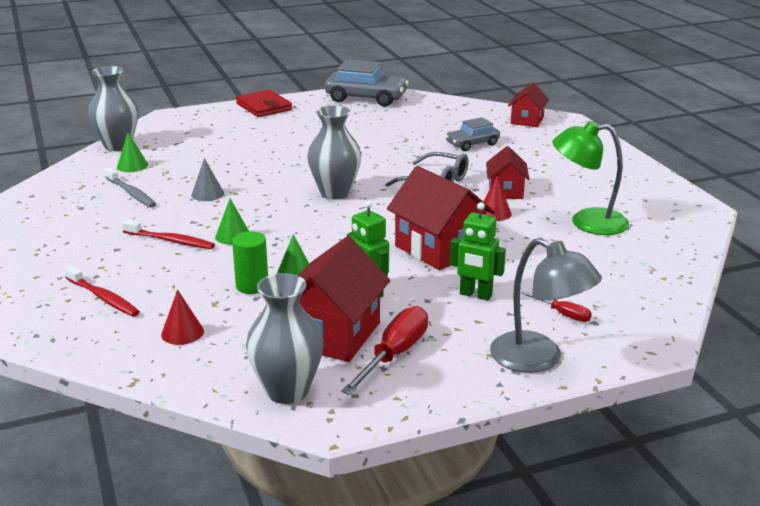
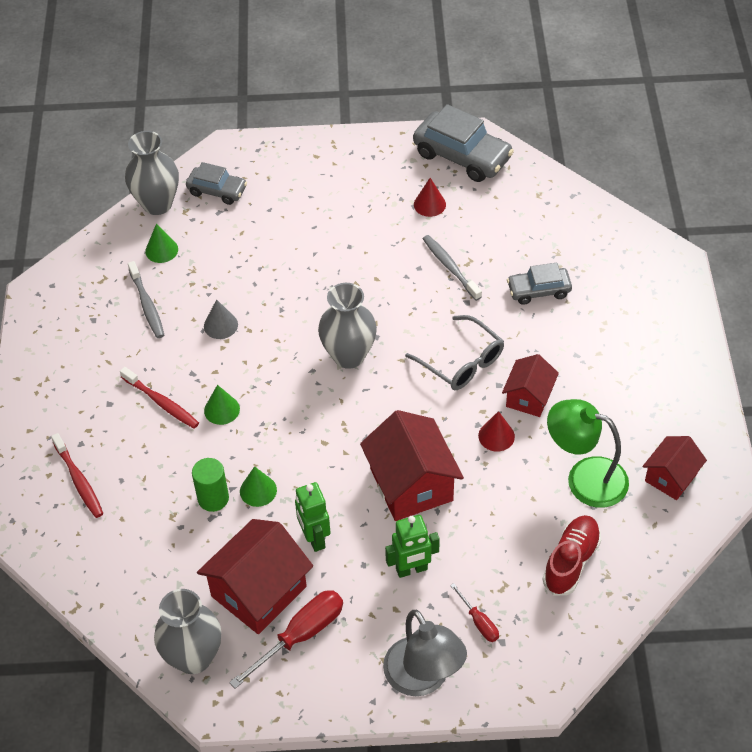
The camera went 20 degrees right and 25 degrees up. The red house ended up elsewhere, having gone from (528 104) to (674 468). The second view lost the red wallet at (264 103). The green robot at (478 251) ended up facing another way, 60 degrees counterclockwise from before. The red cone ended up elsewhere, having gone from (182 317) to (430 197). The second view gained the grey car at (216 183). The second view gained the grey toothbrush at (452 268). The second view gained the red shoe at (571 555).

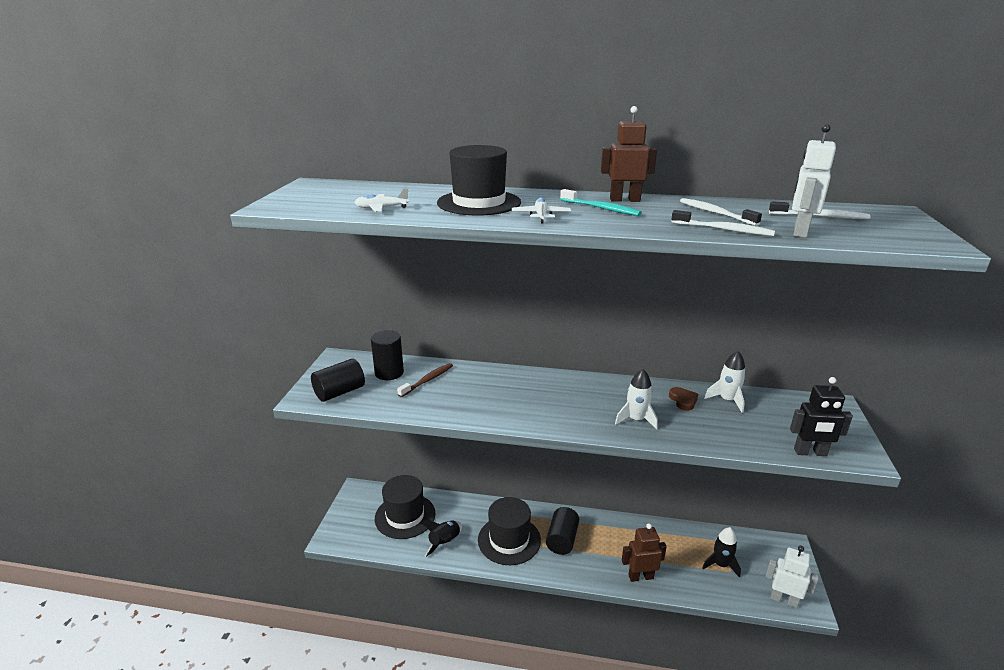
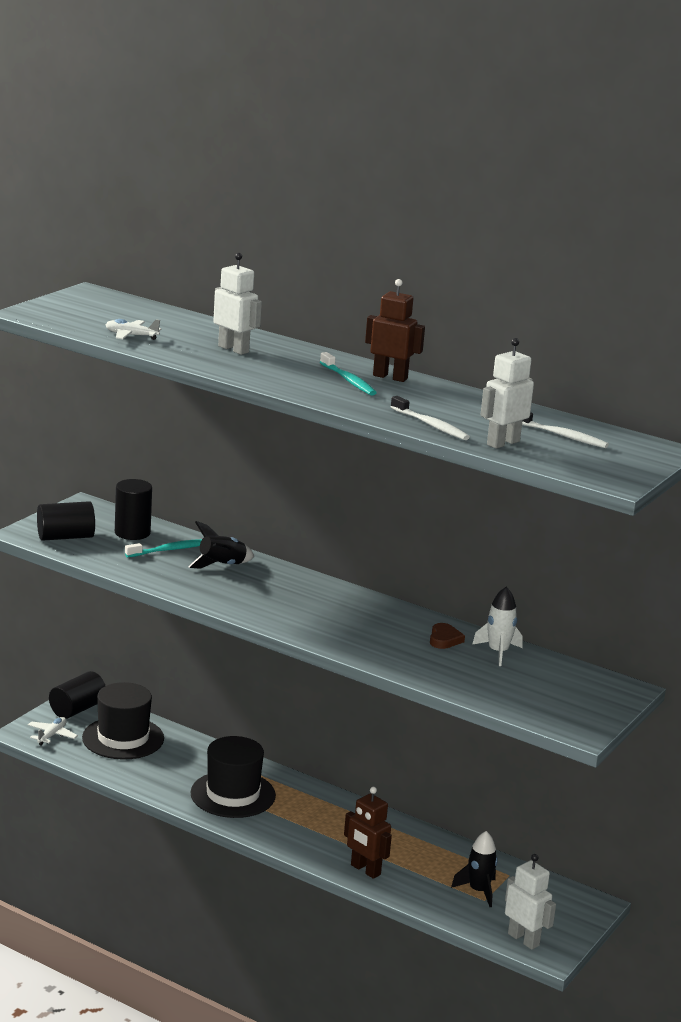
The camera went 20 degrees right and 5 degrees down. Where the black hat stood at (479 180), the white robot came to stand at (238 304). The white plane ended up elsewhere, having gone from (541 210) to (53 731). The second view lost the white toothbrush at (721 212). What was the brown toothbrush at (425 380) turned into the turquoise toothbrush at (163 548). The second view lost the white rocket at (636 399). The second view lost the black robot at (821 416). The black cylinder ended up elsewhere, having gone from (562 531) to (77 695). The black rocket ended up elsewhere, having gone from (441 538) to (221 545). The brown robot at (644 552) ended up facing another way, 150 degrees counterclockwise from before.

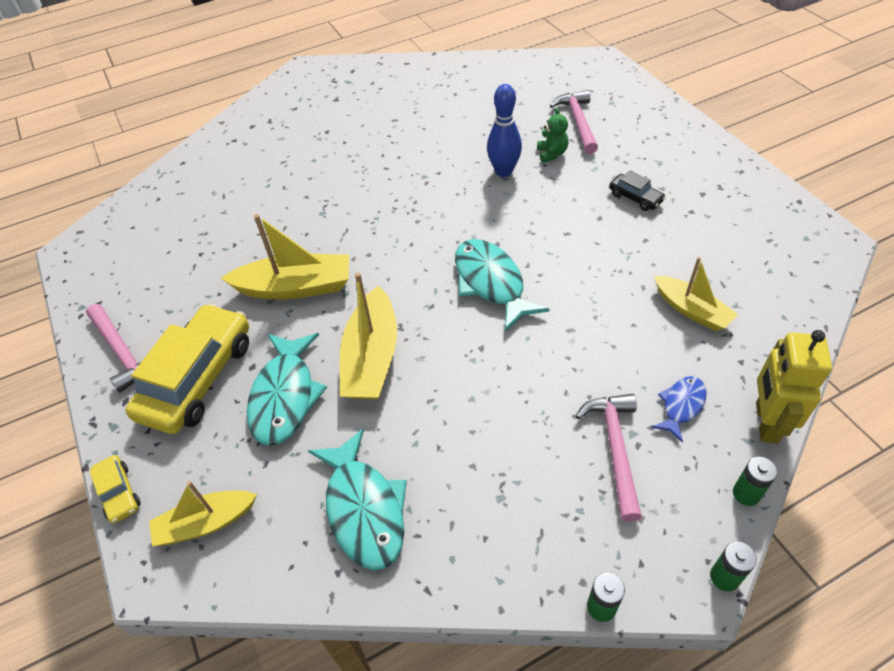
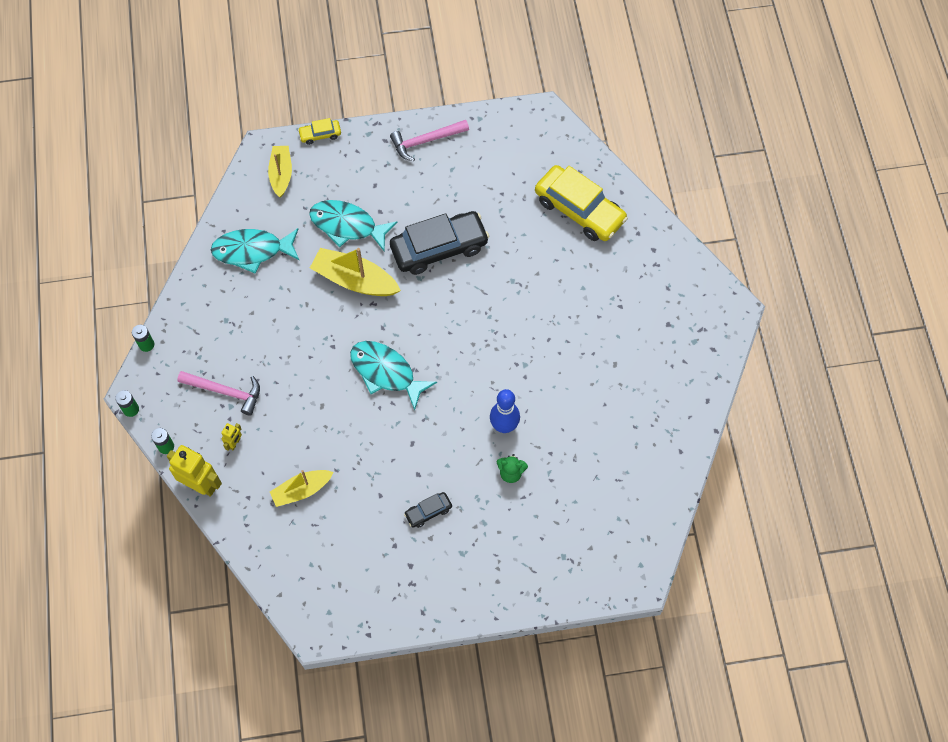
The camera went 105 degrees right and 15 degrees up. The second view lost the pink hammer at (574 122). Where the yellow boat stood at (285 257), the black car came to stand at (439 243). The turquoise fish at (502 285) ended up facing another way, 135 degrees counterclockwise from before. The yellow car ended up elsewhere, having gone from (187 369) to (581 203). Where the blue fish stood at (679 409), the yellow robot came to stand at (231 437).

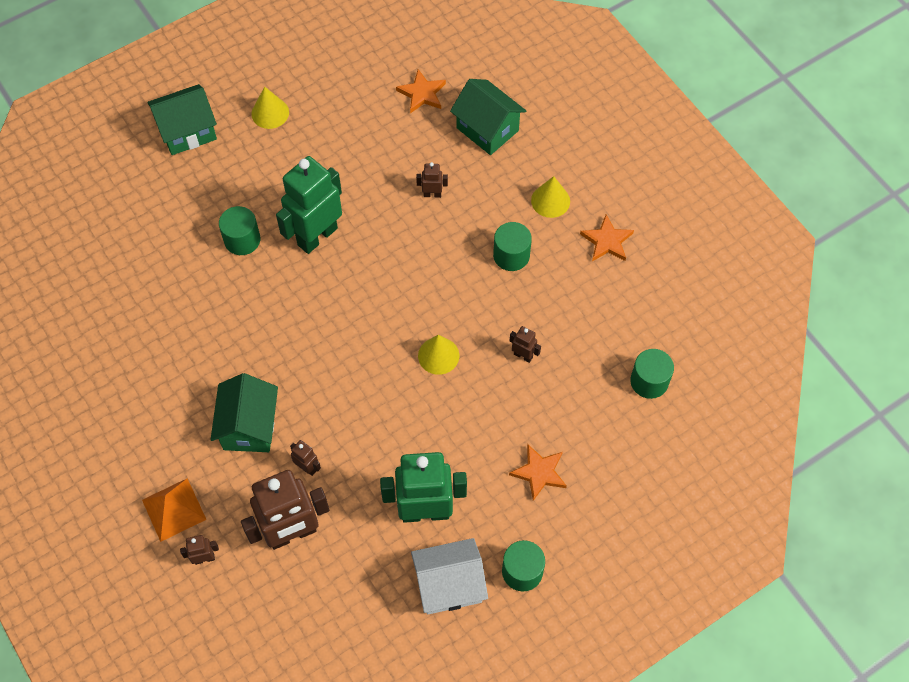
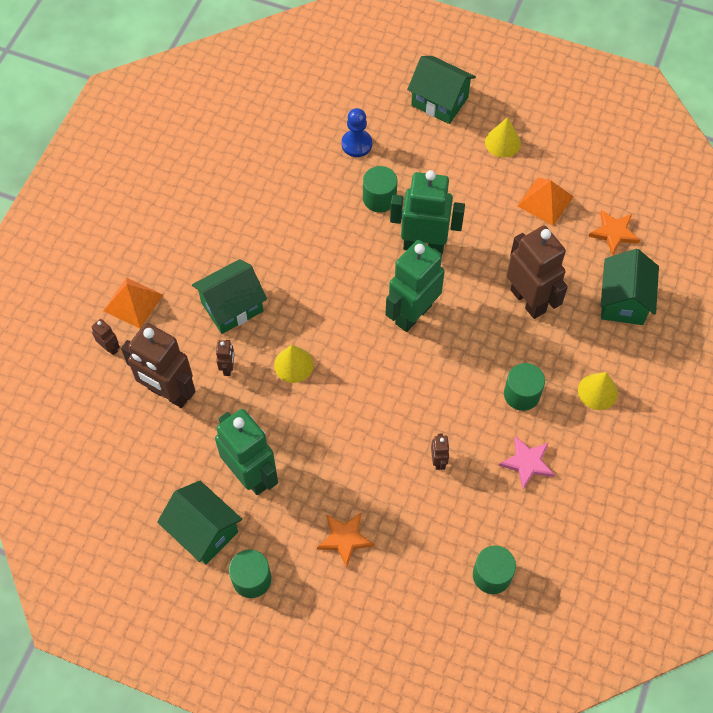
The camera went 55 degrees right and 0 degrees up. The size of the brown robot at (432 180) changed by a factor of 2.37. The second view lost the orange star at (607 238). The yellow cone ended up elsewhere, having gone from (438 355) to (294 364). What was the white house at (449 576) turned into the green house at (199 522). The second view gained the blue pawn at (356 132). The second view gained the orange pyramid at (545 201). The second view gained the green robot at (415 286). The second view gained the pink star at (527 462).

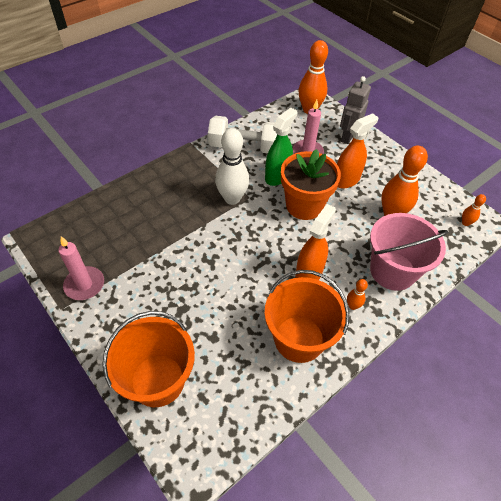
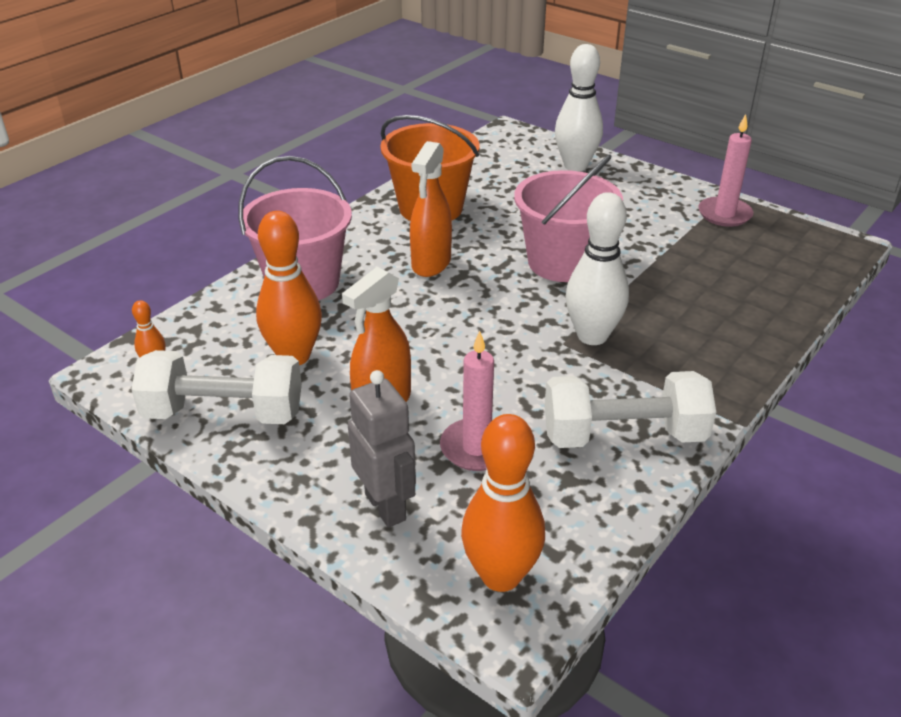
The camera went 170 degrees right and 15 degrees down. The grey robot at (355 110) ended up facing another way, 45 degrees counterclockwise from before. The second view lost the green spray bottle at (281 147). The second view lost the orange flower pot at (311 184). The second view lost the orange bowling pin at (357 294). Where the orange bucket stood at (148 359), the white bowling pin came to stand at (579 107). The second view gained the pink bucket at (568 218). The second view gained the white dumbbell at (216 387).

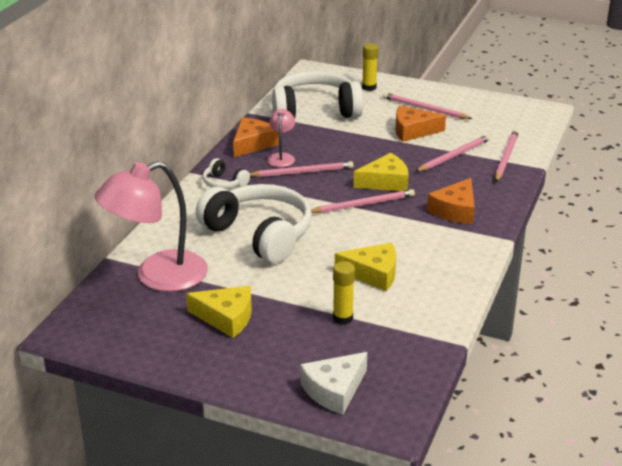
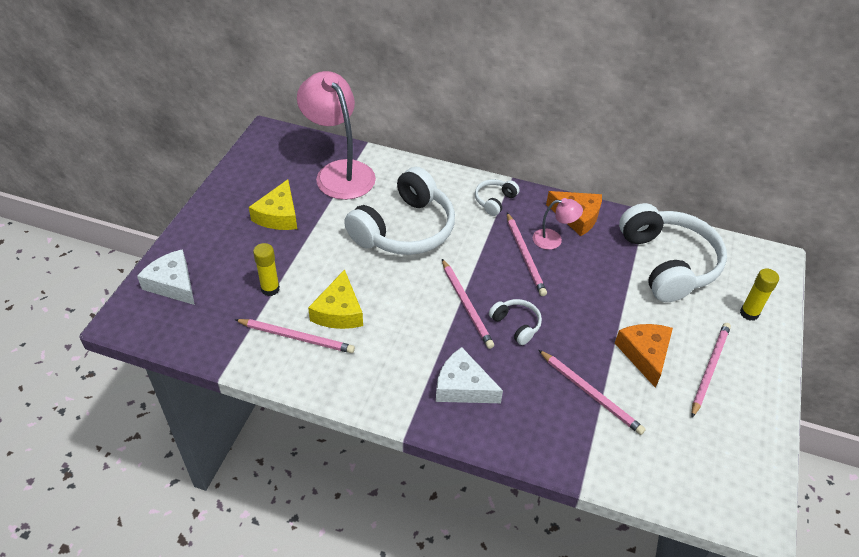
The camera went 85 degrees right and 15 degrees up. The pink pencil ended up elsewhere, having gone from (507 156) to (294 336). Where the yellow cheese stood at (381 172), the white headphones came to stand at (515 322). What was the orange cheese at (451 201) turned into the white cheese at (469 375).

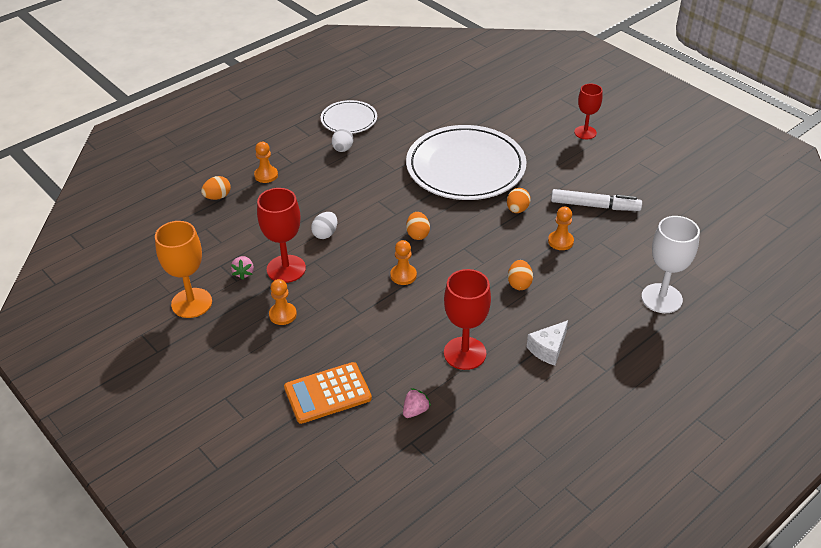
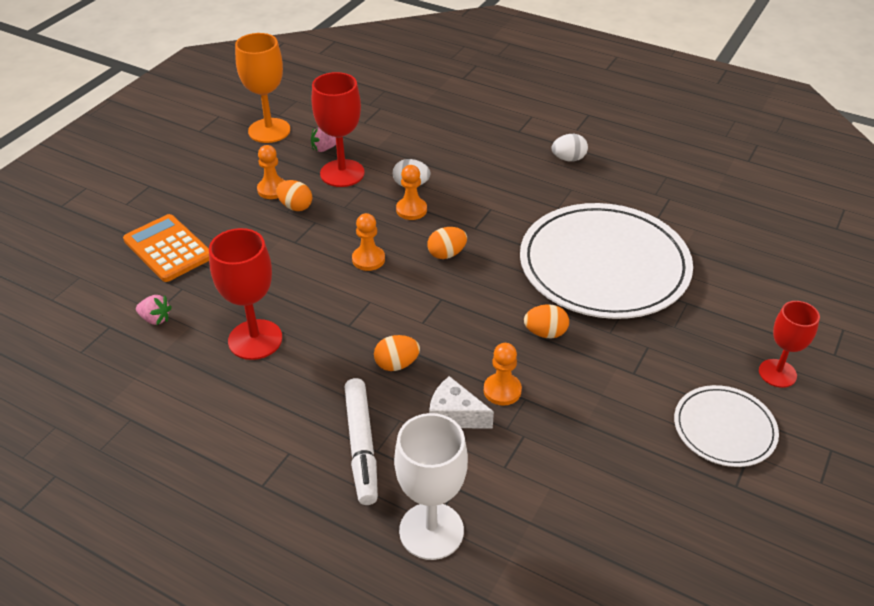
The camera went 70 degrees right and 0 degrees up. The white plate ended up elsewhere, having gone from (349 117) to (726 426). The orange pawn ended up elsewhere, having gone from (266 162) to (411 192). The orange egg ended up elsewhere, having gone from (216 188) to (294 195). The white marker ended up elsewhere, having gone from (596 200) to (361 441). The white cheese ended up elsewhere, having gone from (547 343) to (461 402).

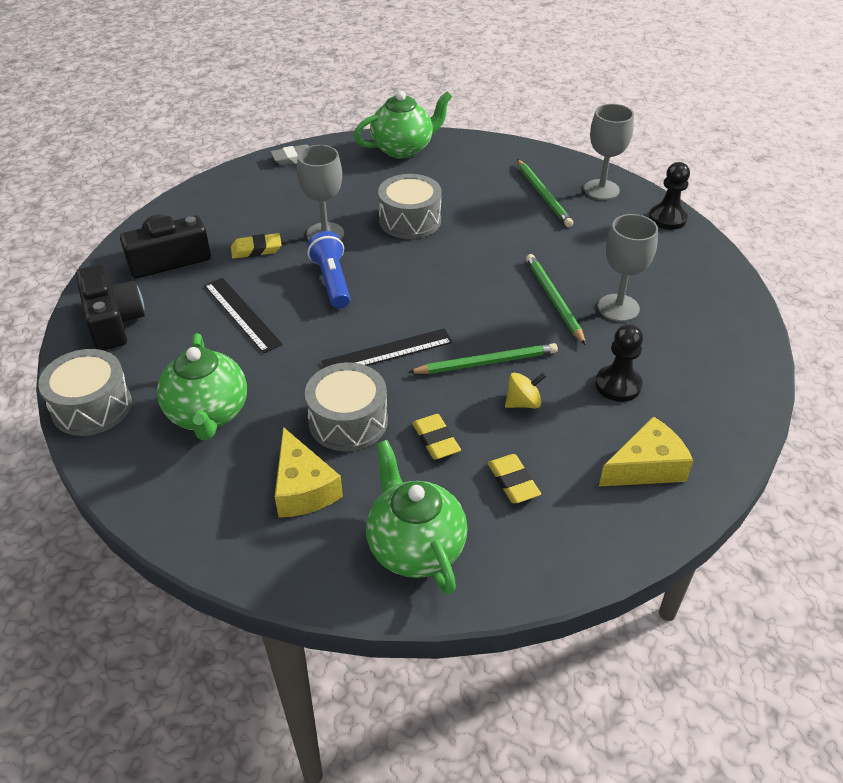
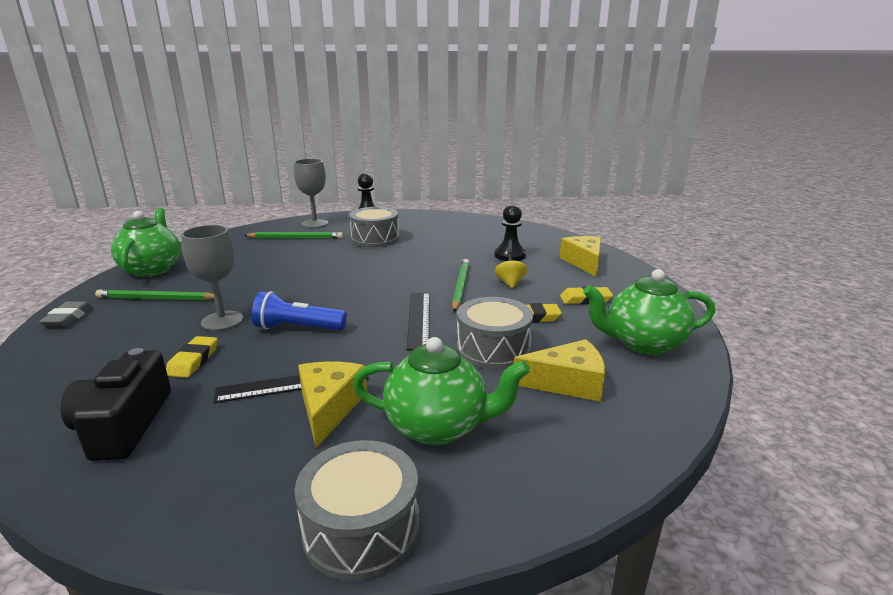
The camera went 70 degrees left and 20 degrees down. The grey drum ended up elsewhere, having gone from (410 206) to (374 227). The second view lost the grey goblet at (628 268). The green pencil ended up elsewhere, having gone from (556 299) to (158 294). The second view lost the black camera at (110 307). The second view gained the yellow cheese at (332 405).

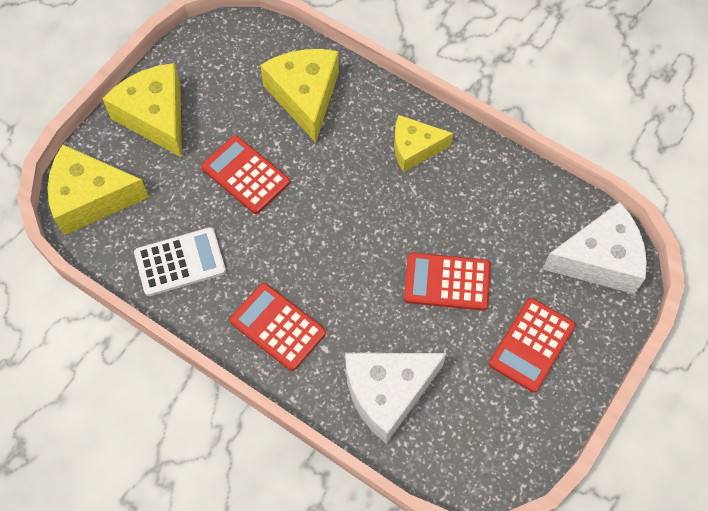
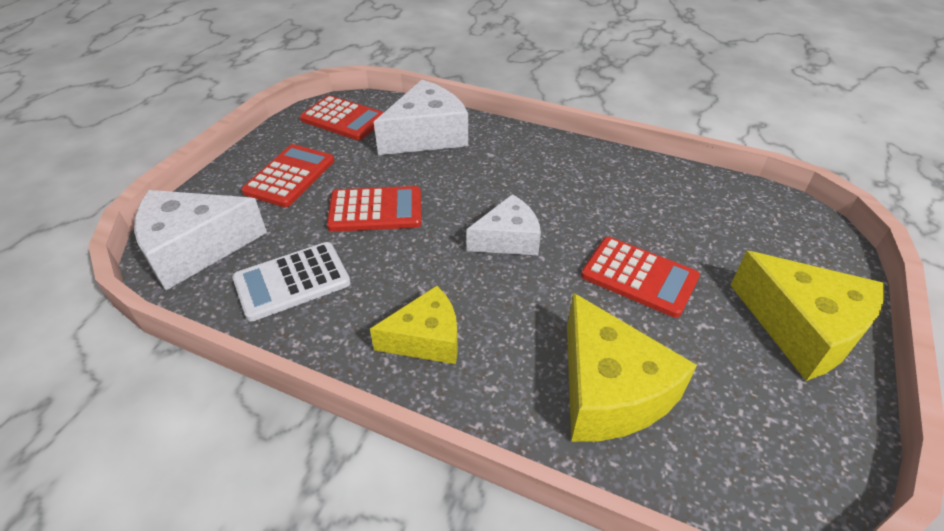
The camera went 170 degrees right and 20 degrees down. The second view lost the yellow cheese at (98 189). The white calculator ended up elsewhere, having gone from (180 261) to (291 282). The red calculator ended up elsewhere, having gone from (278 327) to (342 117). The second view gained the white cheese at (503 224).

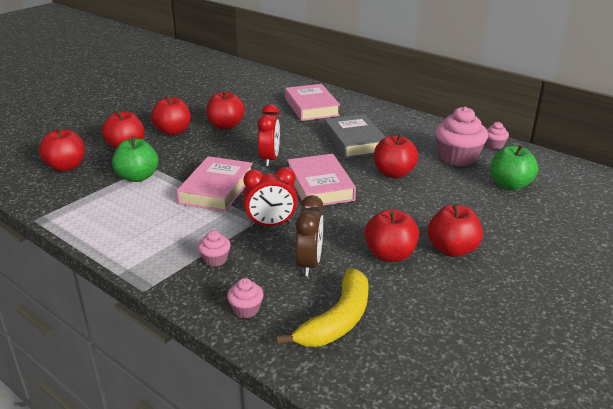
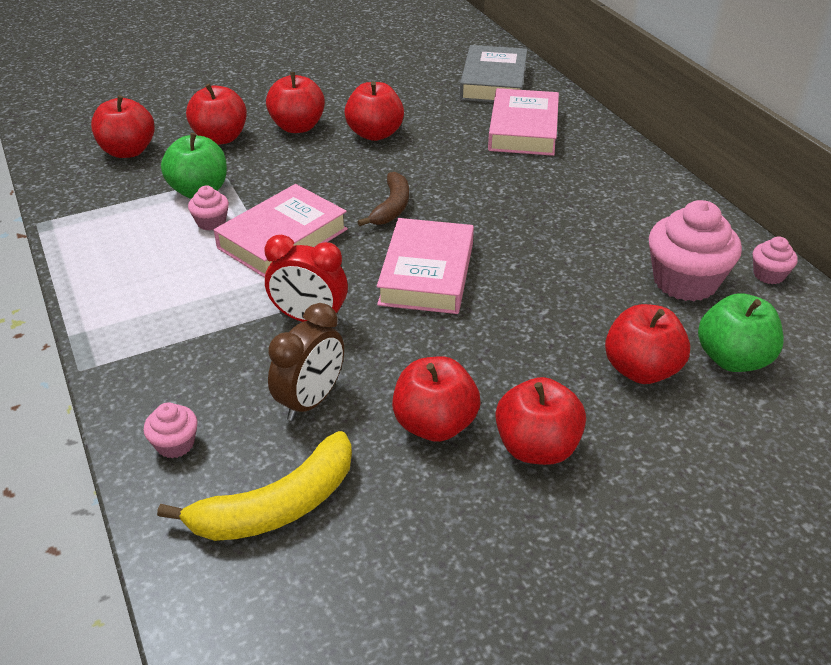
The camera went 25 degrees right and 10 degrees up. Where the red clock stood at (268 135), the brown banana came to stand at (383 199). The grey book ended up elsewhere, having gone from (354 136) to (493 73). The red apple ended up elsewhere, having gone from (396 156) to (647 344). The pink cupcake ended up elsewhere, having gone from (214 248) to (208 208).

